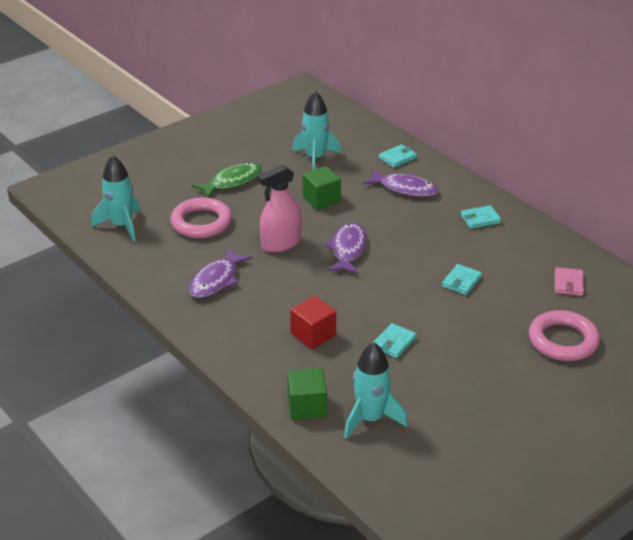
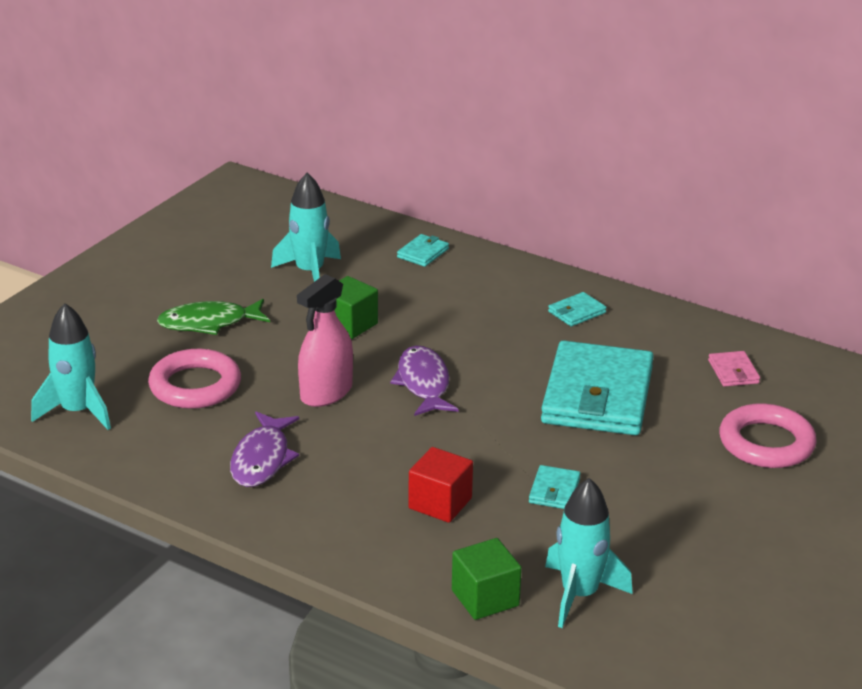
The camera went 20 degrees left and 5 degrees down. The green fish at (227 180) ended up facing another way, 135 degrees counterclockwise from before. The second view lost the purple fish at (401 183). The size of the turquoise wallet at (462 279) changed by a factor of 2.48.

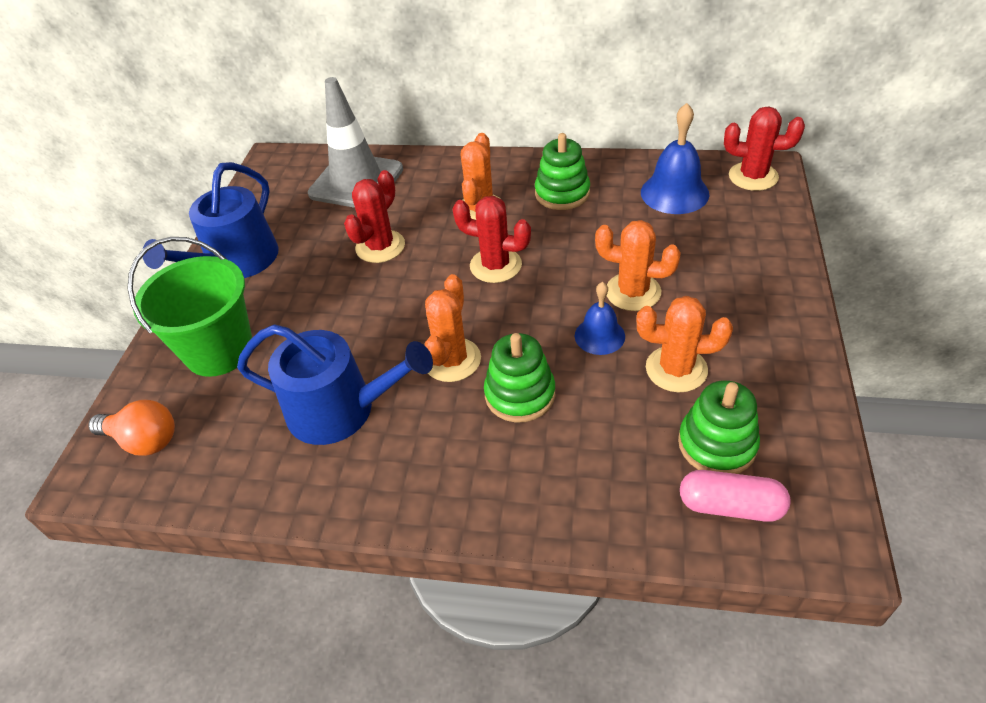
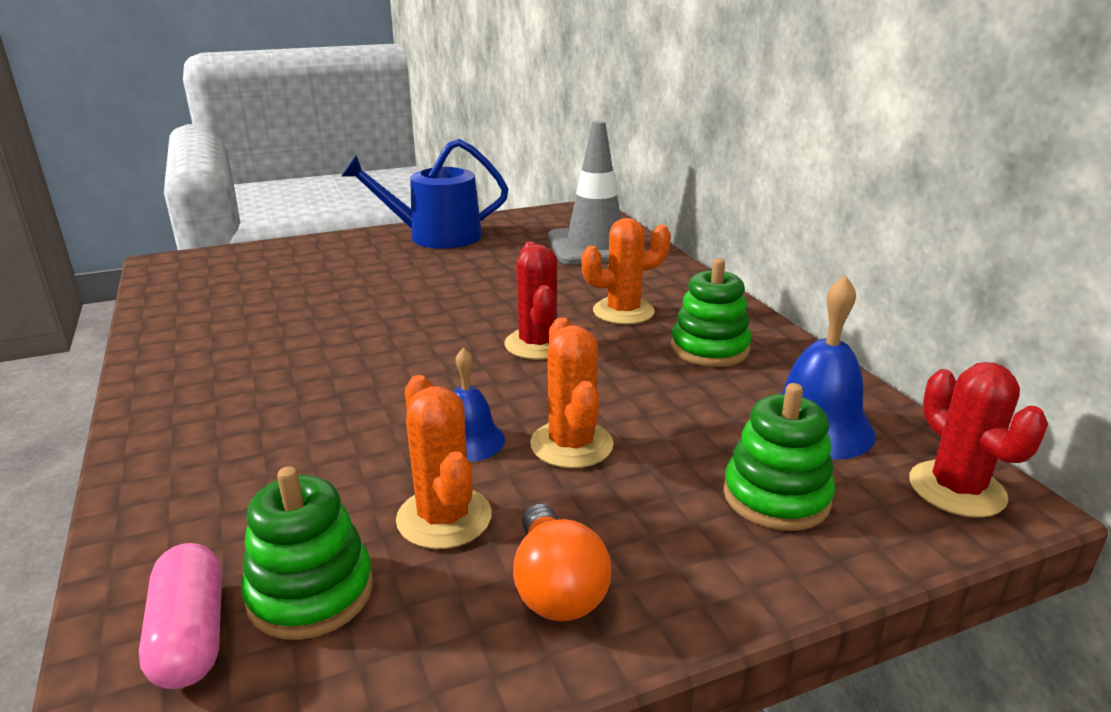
The camera went 55 degrees right and 20 degrees down. The second view lost the red cactus at (374 216). The second view lost the green bucket at (190 307). The second view lost the orange cactus at (453 328). The second view lost the blue watering can at (335 384). The green stacking toy ended up elsewhere, having gone from (519 377) to (779 457). The orange light bulb ended up elsewhere, having gone from (131 428) to (562 562).

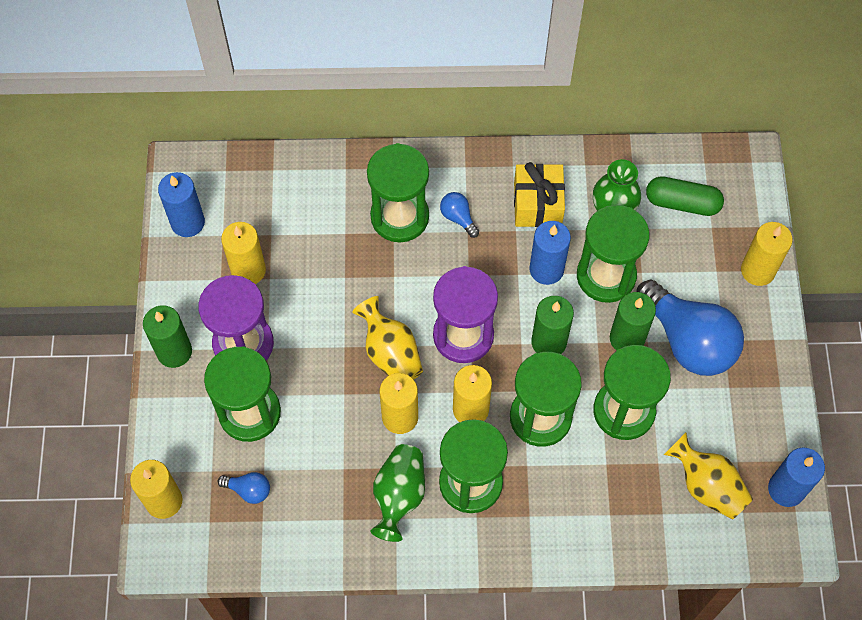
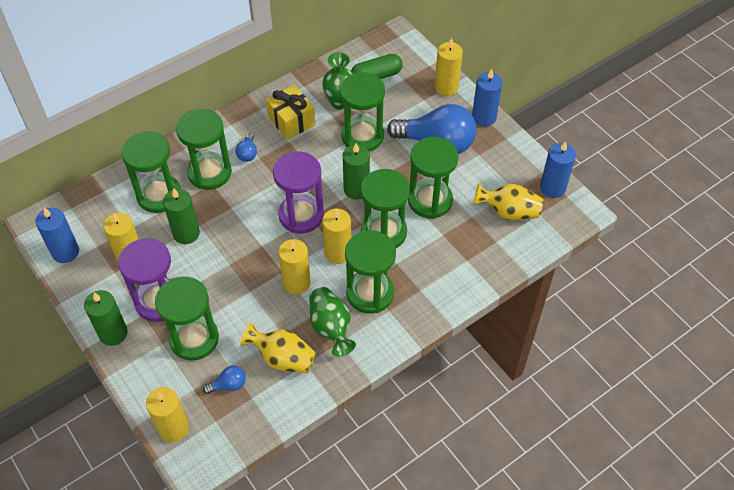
The camera went 35 degrees left and 10 degrees down. The blue light bulb at (459 215) ended up facing another way, 105 degrees counterclockwise from before. The blue candle ended up elsewhere, having gone from (550 253) to (487 98). The green candle ended up elsewhere, having gone from (633 321) to (181 216). The yellow vase ended up elsewhere, having gone from (387 338) to (278 347). The second view gained the green hourglass at (151 172).

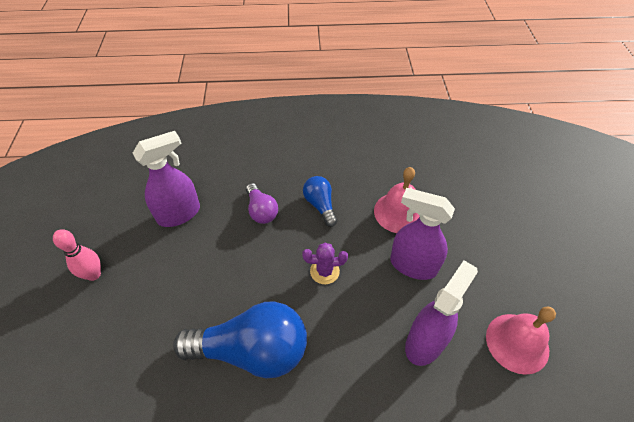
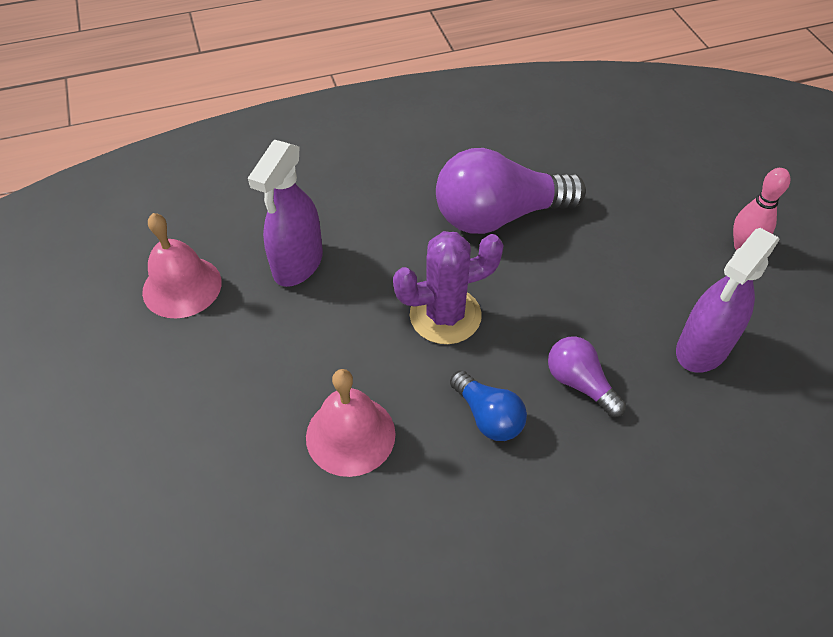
The camera went 165 degrees right and 0 degrees up. The second view lost the purple spray bottle at (422 234). The size of the purple cactus at (325 263) changed by a factor of 1.68. What was the blue light bulb at (240 340) turned into the purple light bulb at (511 191).

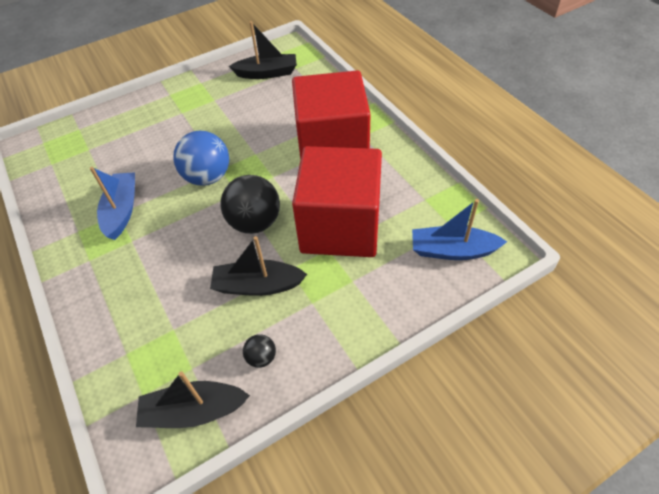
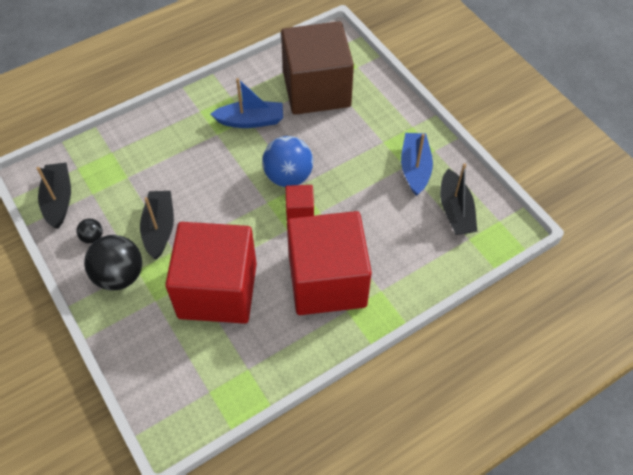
The camera went 85 degrees right and 5 degrees up. The black ball ended up elsewhere, having gone from (250 204) to (113 263). The blue boat ended up elsewhere, having gone from (459 229) to (417 164). The second view gained the brown cube at (317 68). The second view gained the red cube at (300 202).

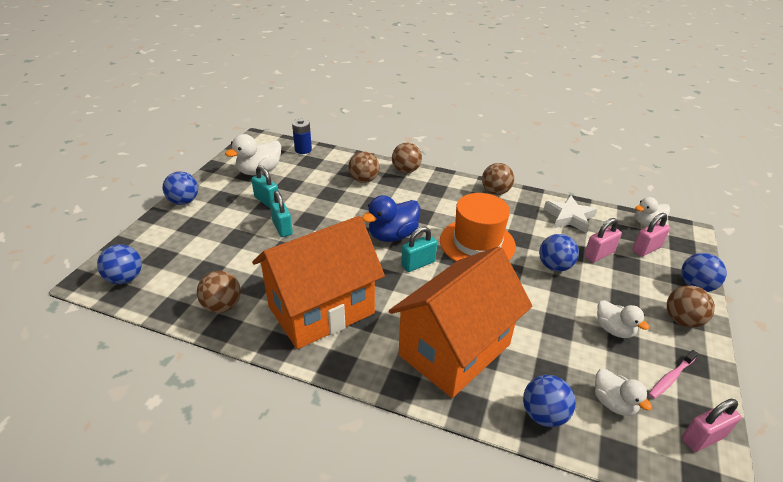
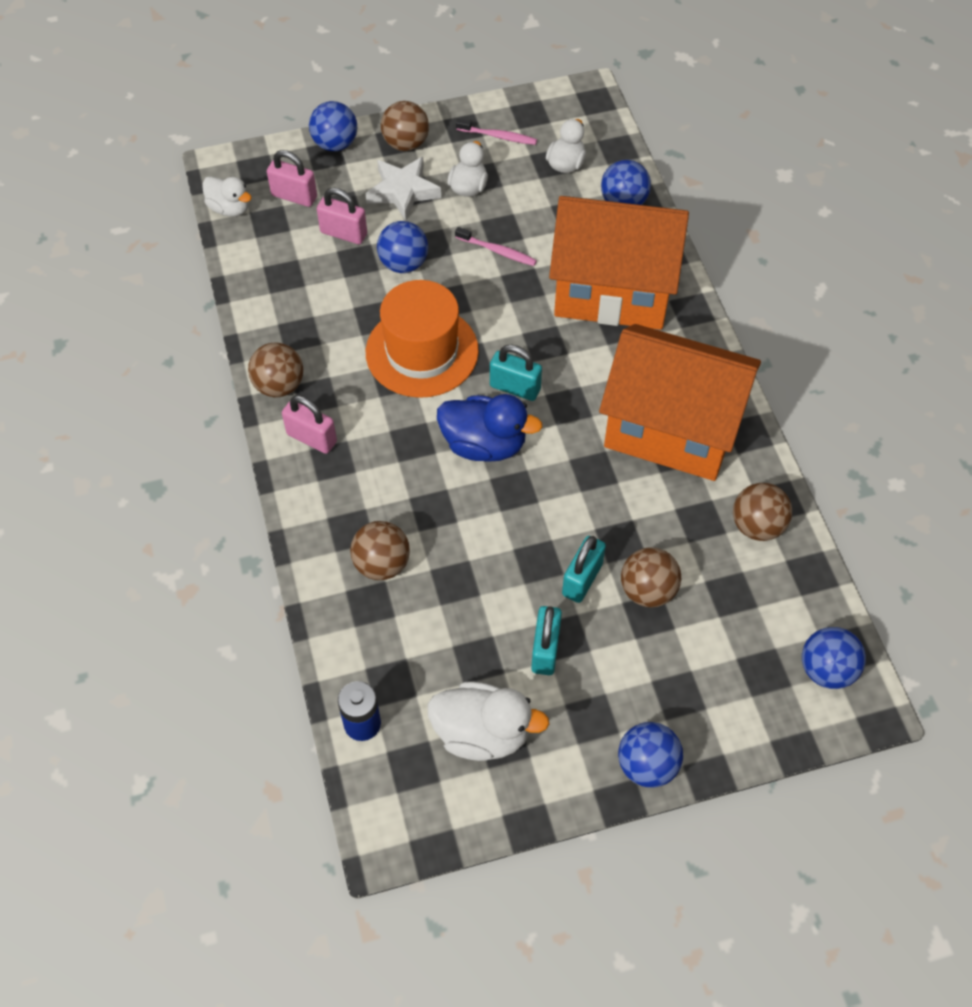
The camera went 125 degrees left and 20 degrees up. The brown ball ended up elsewhere, having gone from (407 158) to (651 577). The white star ended up elsewhere, having gone from (570 214) to (403 189). The pink padlock ended up elsewhere, having gone from (711 425) to (309 424). The second view gained the pink toothbrush at (496 246).

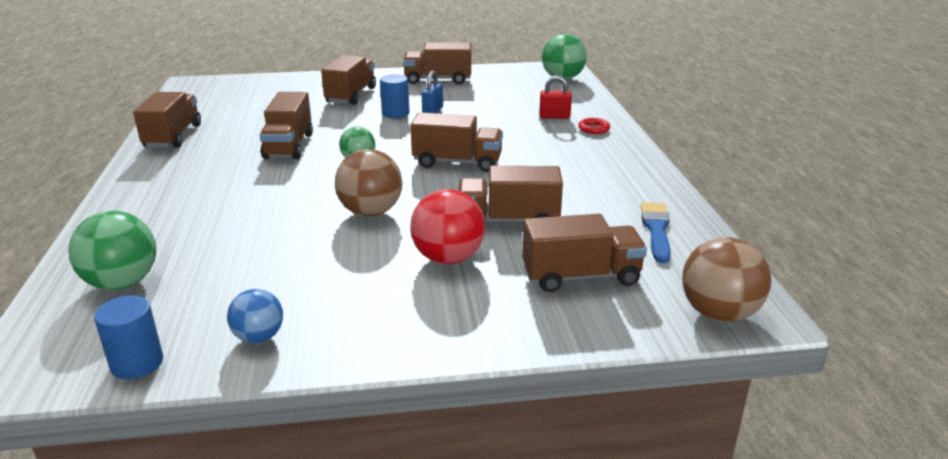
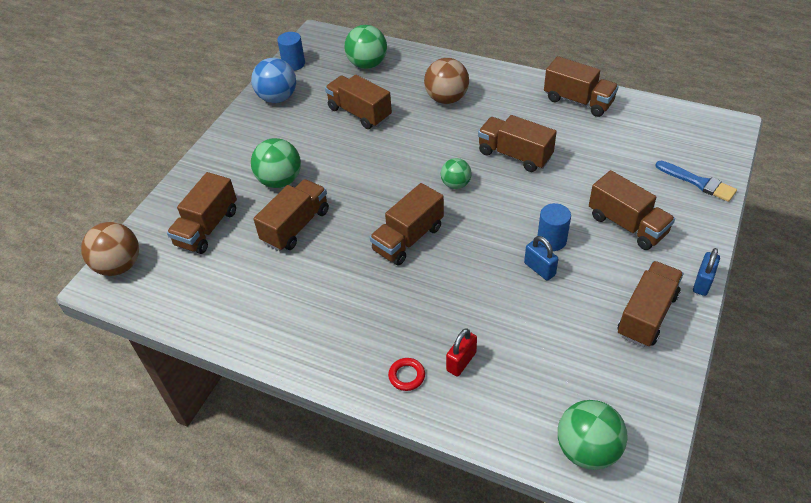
The camera went 125 degrees right and 20 degrees up. The brown ball ended up elsewhere, having gone from (368 182) to (446 81). What was the red ball at (447 226) turned into the green ball at (276 163). The blue brush ended up elsewhere, having gone from (656 232) to (696 181). The size of the blue ball at (255 316) changed by a factor of 1.62. The second view gained the brown truck at (358 102). The second view gained the blue padlock at (706 272).

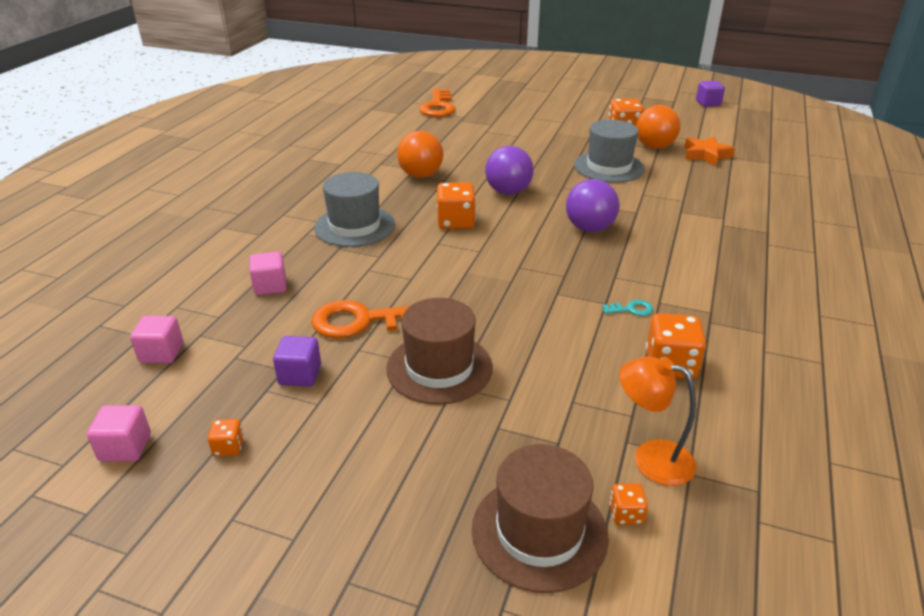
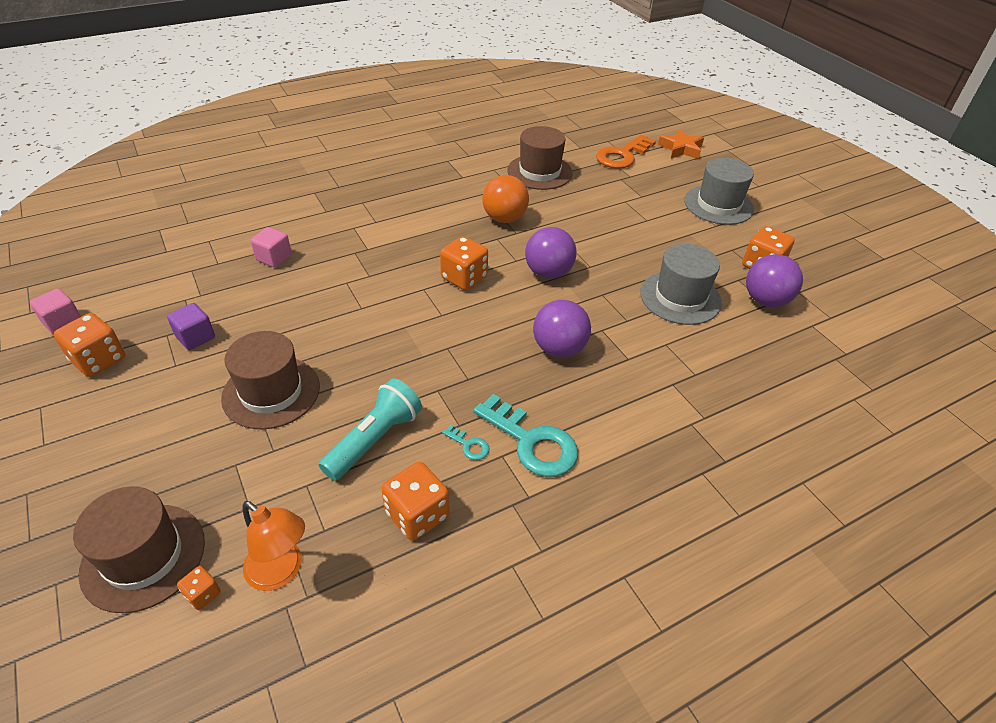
The camera went 40 degrees right and 10 degrees up. The second view lost the purple cube at (710 94). What was the orange ball at (658 127) turned into the purple ball at (774 280). The orange star ended up elsewhere, having gone from (709 151) to (681 144). The grey hat ended up elsewhere, having gone from (354 209) to (719 191). The second view lost the orange key at (360 319). The second view lost the pink cube at (156 339). The orange lamp at (657 421) ended up facing another way, 150 degrees clockwise from before. The size of the orange dice at (226 437) changed by a factor of 1.98. The second view gained the brown hat at (540 158). The second view gained the turquoise flashlight at (370 429). The second view gained the turquoise key at (525 435).

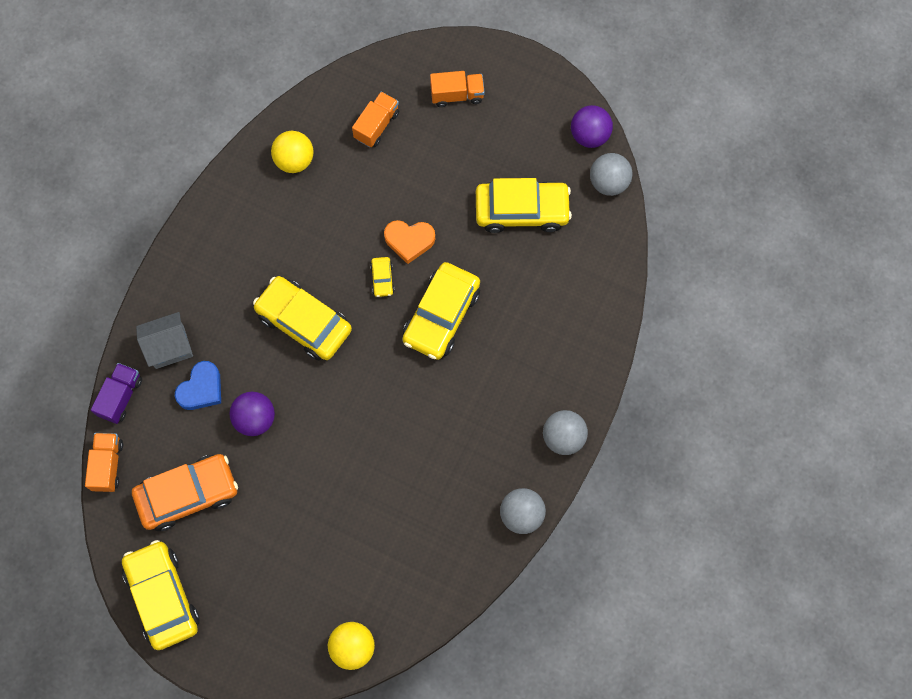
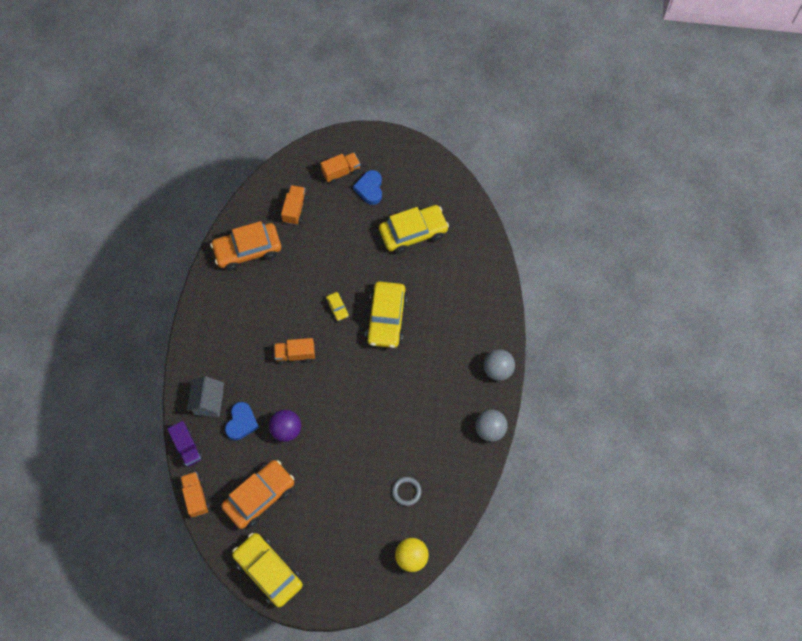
The camera went 20 degrees left and 5 degrees down. The second view lost the purple ball at (592 126). Where the yellow ball stood at (292 152), the orange car came to stand at (245 246). The second view lost the grey ball at (611 174). The second view lost the orange heart at (409 242). Where the yellow car stood at (302 318), the orange truck came to stand at (294 351). The grey house at (164 340) ended up facing another way, 45 degrees counterclockwise from before. The purple truck at (116 393) ended up facing another way, 150 degrees clockwise from before. The second view gained the blue heart at (367 187). The second view gained the grey ring at (406 491).

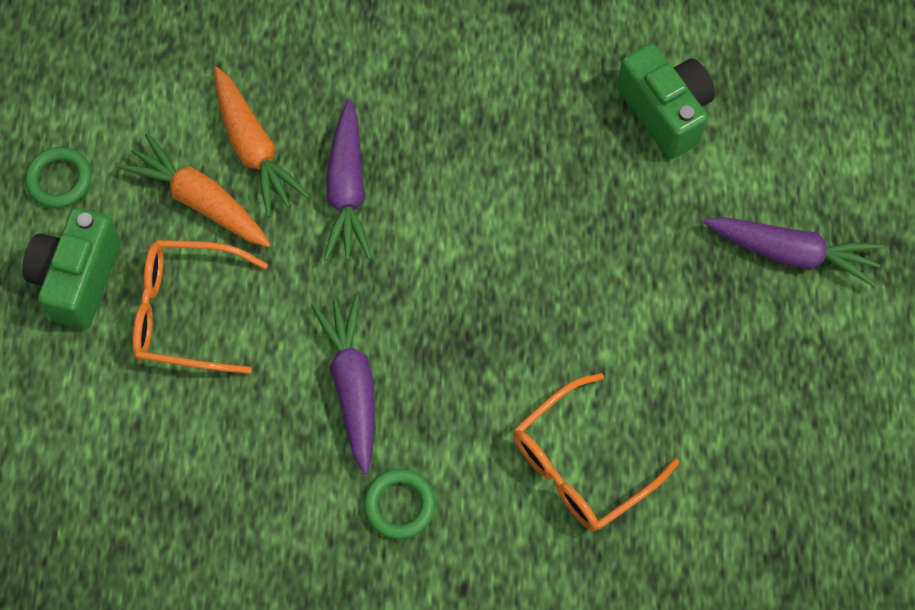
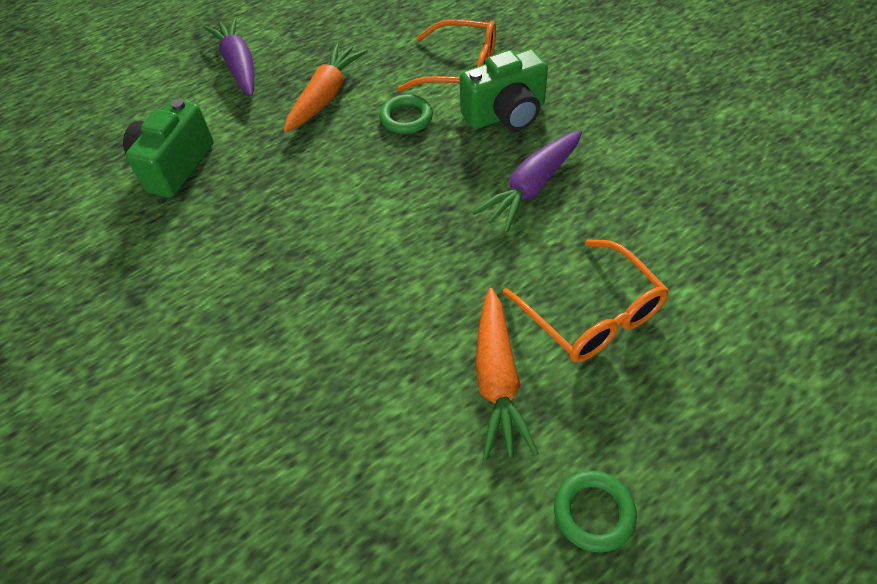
The camera went 125 degrees left and 15 degrees down. The orange carrot ended up elsewhere, having gone from (262 142) to (325 88). The second view lost the purple carrot at (348 180). The green camera ended up elsewhere, having gone from (71 268) to (504 90). The green ring ended up elsewhere, having gone from (400 504) to (406 114).

